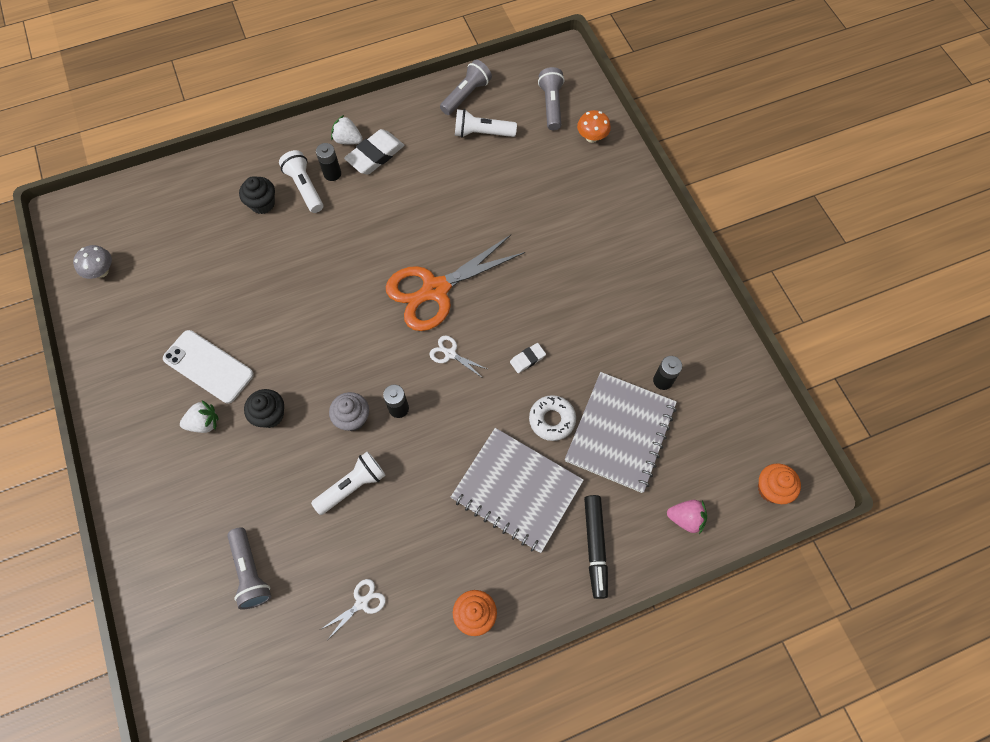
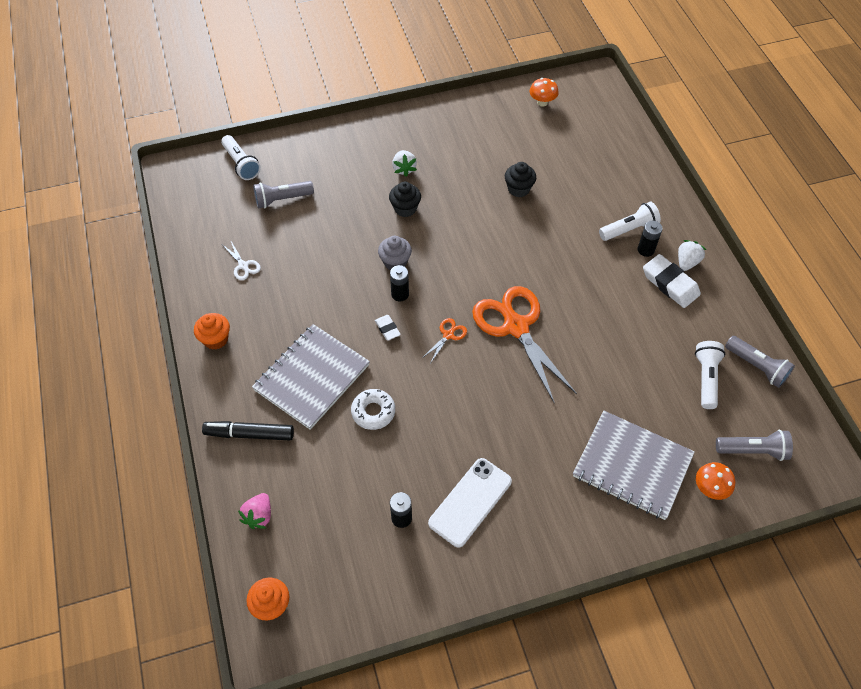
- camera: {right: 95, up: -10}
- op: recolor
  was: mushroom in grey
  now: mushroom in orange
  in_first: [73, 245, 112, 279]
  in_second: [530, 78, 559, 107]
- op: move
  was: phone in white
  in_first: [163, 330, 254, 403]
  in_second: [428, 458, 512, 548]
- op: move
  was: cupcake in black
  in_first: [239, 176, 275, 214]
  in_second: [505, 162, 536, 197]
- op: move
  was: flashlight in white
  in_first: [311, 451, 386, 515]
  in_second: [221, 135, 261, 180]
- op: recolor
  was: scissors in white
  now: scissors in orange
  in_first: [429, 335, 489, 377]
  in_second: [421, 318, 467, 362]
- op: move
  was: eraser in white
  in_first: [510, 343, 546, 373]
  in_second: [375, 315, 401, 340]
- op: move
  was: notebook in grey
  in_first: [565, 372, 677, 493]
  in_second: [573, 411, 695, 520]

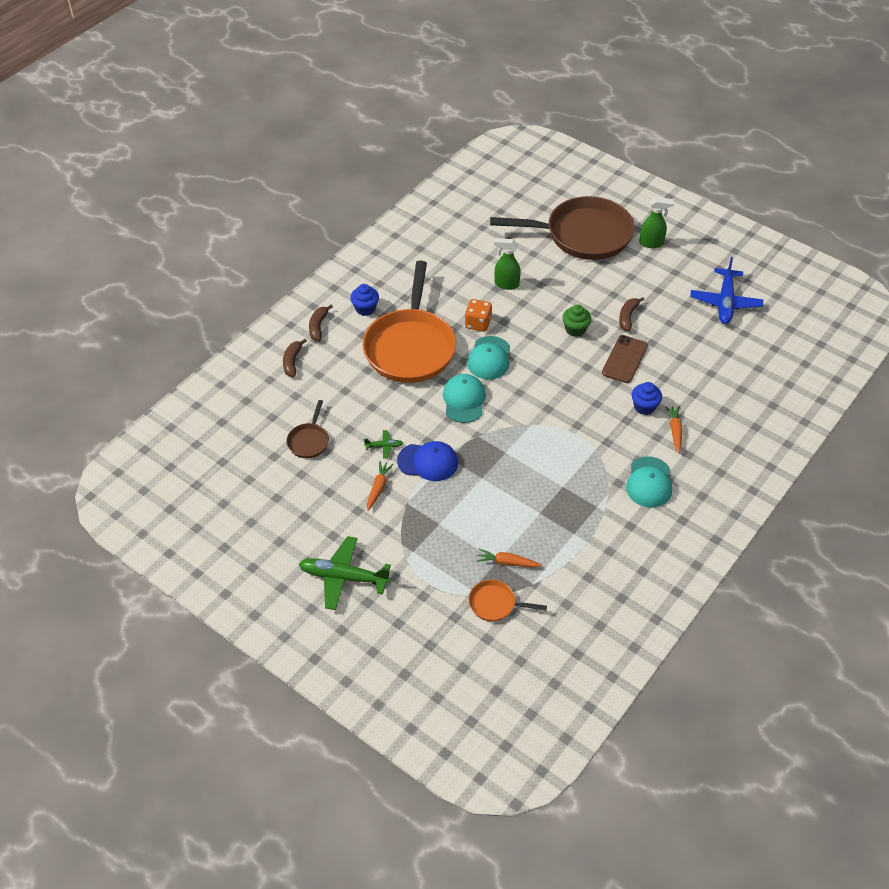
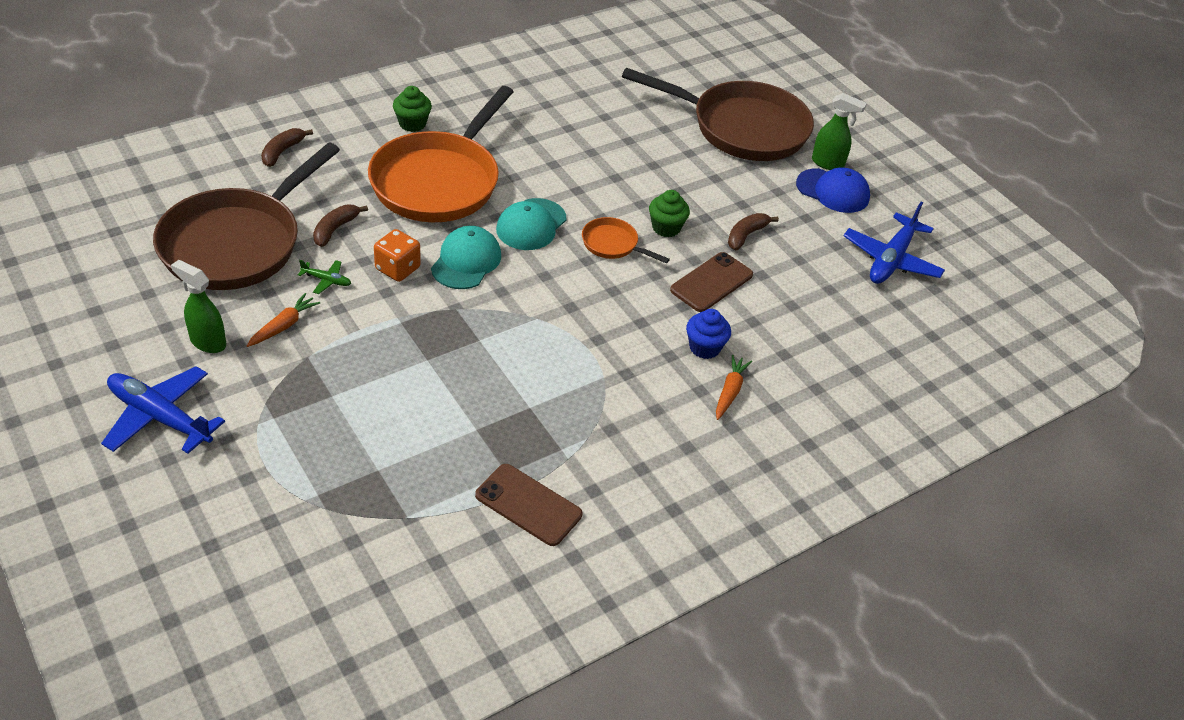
- camera: {right: 15, up: -5}
- op: resize
  was: pan in brown
  in_first: [286, 400, 329, 458]
  in_second: [153, 142, 340, 290]
  ratio: 2.34
- op: recolor
  was: plane in green
  now: plane in blue
  in_first: [299, 536, 391, 610]
  in_second: [101, 366, 225, 454]
- op: move
  was: banana in brown
  in_first: [309, 305, 333, 341]
  in_second: [313, 205, 368, 247]
- op: recolor
  was: cupcake in blue
  now: cupcake in green
  in_first: [350, 284, 379, 316]
  in_second: [393, 86, 432, 132]
- op: move
  was: cap in blue
  in_first: [397, 441, 458, 481]
  in_second: [796, 167, 870, 213]
- op: move
  was: dice in orange
  in_first: [465, 299, 492, 332]
  in_second: [374, 229, 421, 282]
- op: move
  was: pan in orange
  in_first: [469, 580, 547, 621]
  in_second: [582, 217, 670, 264]
- op: delete
  was: carrot in orange
  in_first: [477, 549, 542, 568]
- op: move
  was: spray bottle in green
  in_first: [494, 238, 521, 290]
  in_second: [171, 260, 226, 353]
- op: delete
  was: cap in turquoise
  in_first: [626, 456, 672, 507]
- op: insert
  now: phone in brown
  in_second: [475, 464, 582, 546]

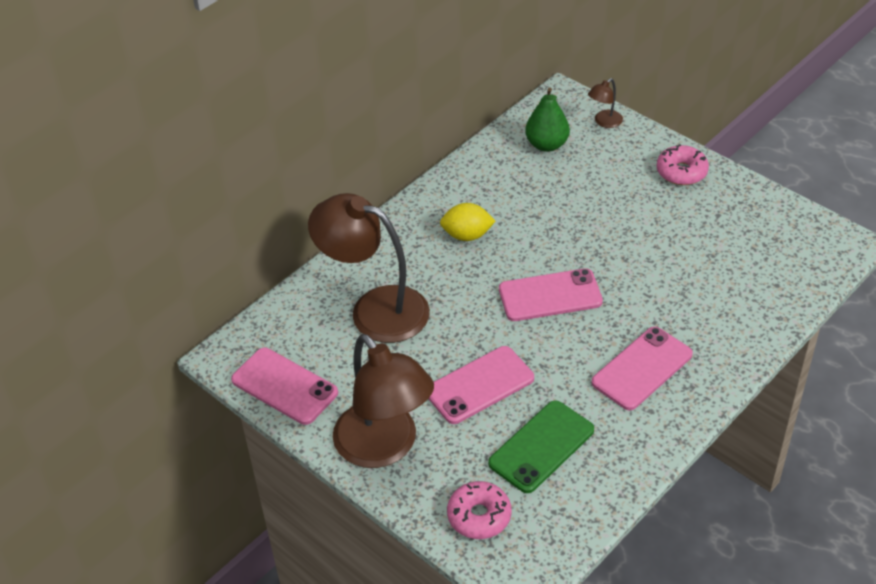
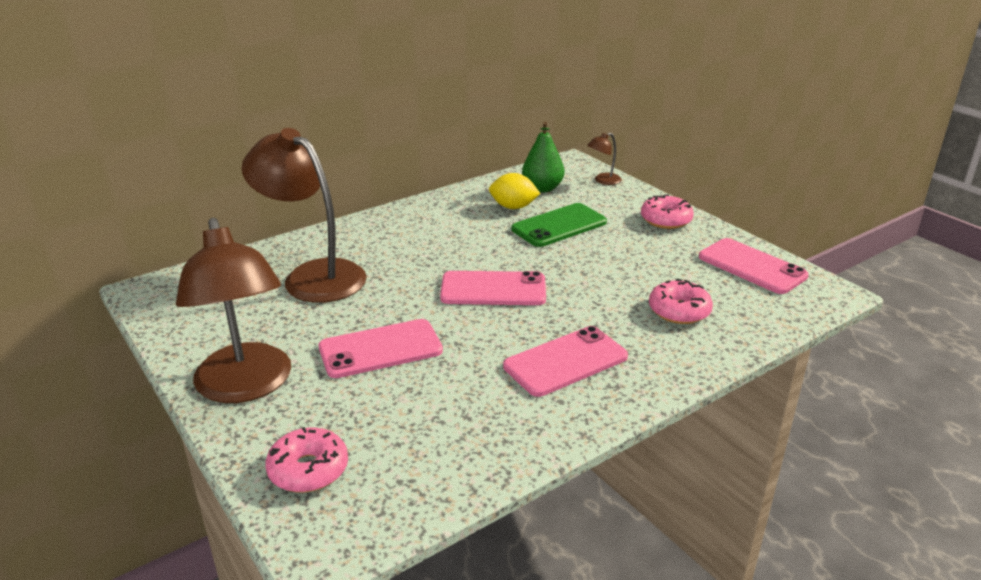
- camera: {right: 10, up: -15}
- op: move
  was: phone in pink
  in_first: [231, 348, 338, 425]
  in_second: [699, 238, 809, 294]
- op: move
  was: lemon in yellow
  in_first: [440, 203, 495, 241]
  in_second: [489, 173, 541, 209]
- op: move
  was: phone in green
  in_first: [488, 401, 594, 493]
  in_second: [511, 203, 607, 247]
- op: insert
  now: donut in pink
  in_second: [649, 278, 713, 324]

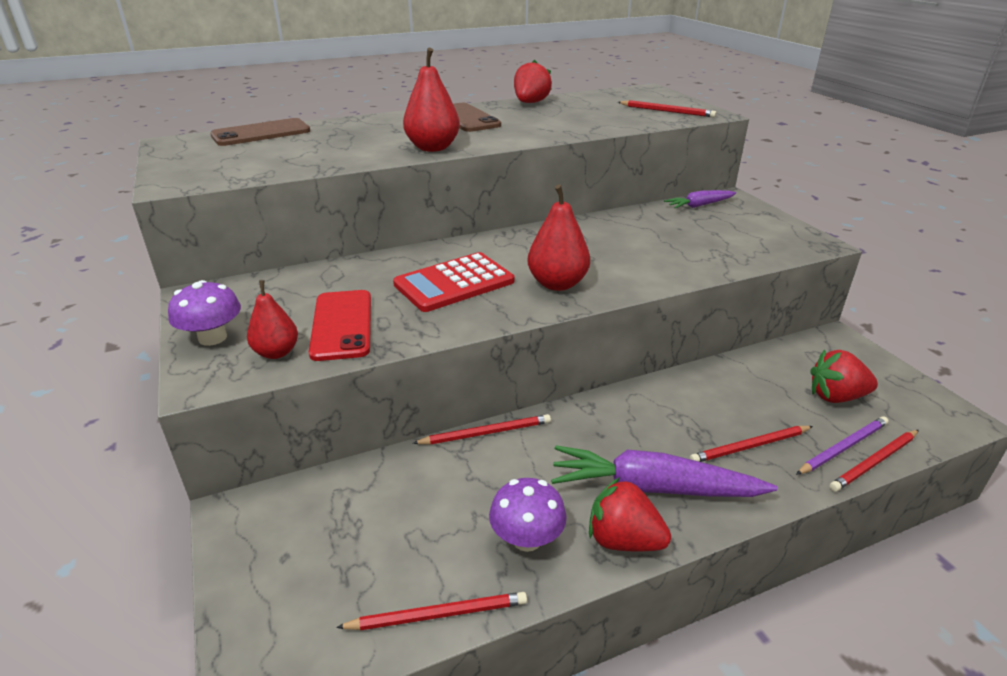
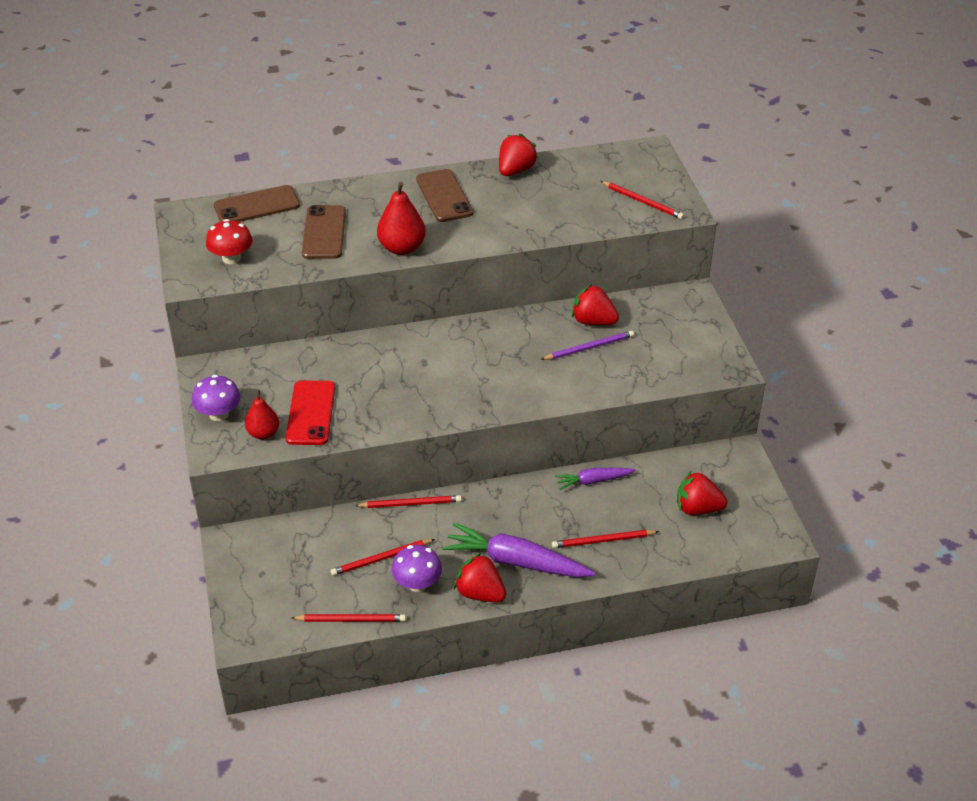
- camera: {right: 10, up: 10}
- op: delete
  was: calculator in red
  in_first: [393, 252, 514, 312]
- op: delete
  was: pear in red
  in_first: [527, 184, 590, 291]
- op: move
  was: carrot in purple
  in_first: [664, 190, 736, 209]
  in_second: [555, 468, 636, 490]
- op: move
  was: pencil in purple
  in_first: [796, 416, 889, 475]
  in_second: [540, 331, 634, 360]
- op: move
  was: pencil in red
  in_first: [830, 430, 919, 492]
  in_second: [331, 539, 435, 576]
- op: insert
  now: mushroom in red
  in_second: [206, 219, 252, 264]
- op: insert
  now: phone in brown
  in_second: [302, 205, 346, 259]
- op: insert
  now: strawberry in red
  in_second: [572, 284, 619, 325]

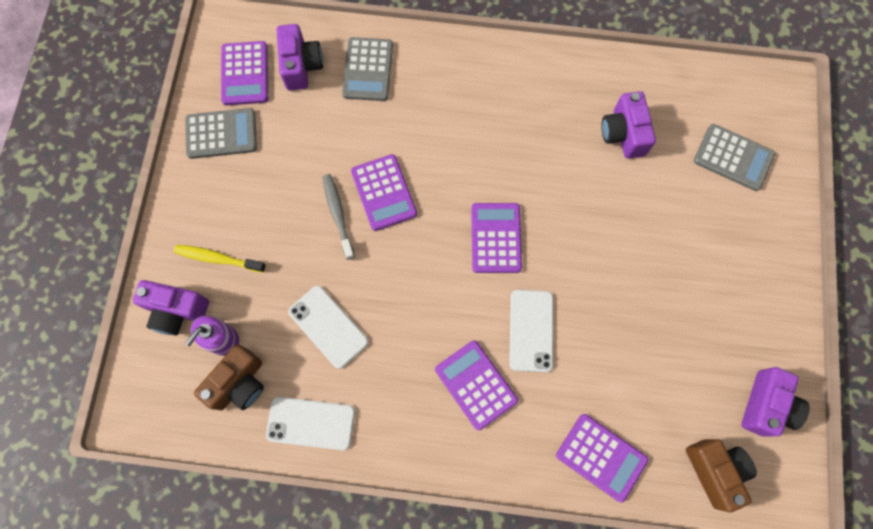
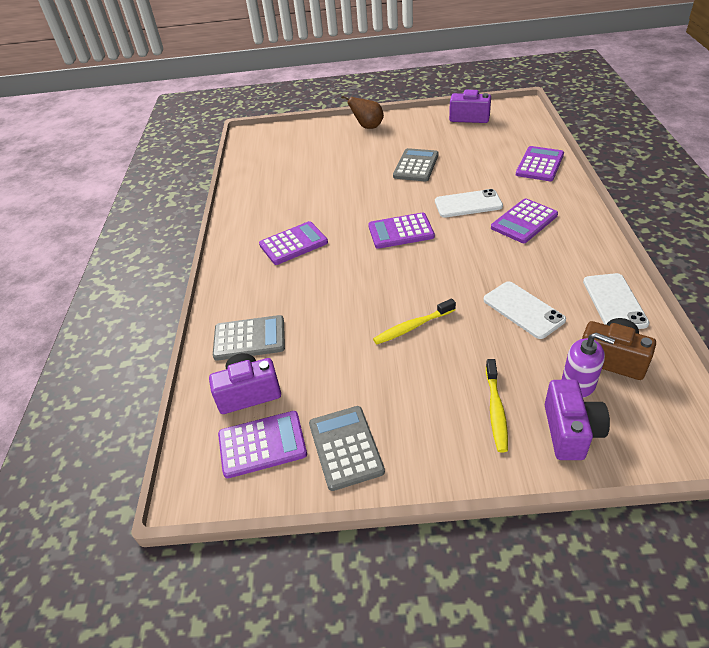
- camera: {right: -95, up: -30}
- op: rotate
  was: phone in white
  in_first: [288, 286, 369, 369]
  in_second: [483, 281, 566, 339]
  clockwise: -75
- op: recolor
  was: toothbrush in grey
  now: toothbrush in yellow
  in_first: [323, 174, 355, 260]
  in_second: [373, 299, 456, 344]
- op: move
  was: calculator in purple
  in_first: [351, 154, 417, 231]
  in_second: [259, 221, 328, 265]
- op: delete
  was: camera in purple
  in_first: [601, 91, 656, 159]
- op: delete
  was: camera in brown
  in_first: [686, 439, 757, 513]
- op: move
  was: calculator in grey
  in_first: [694, 124, 775, 191]
  in_second: [393, 148, 439, 181]
- op: insert
  now: pear in brown
  in_second: [341, 96, 384, 129]

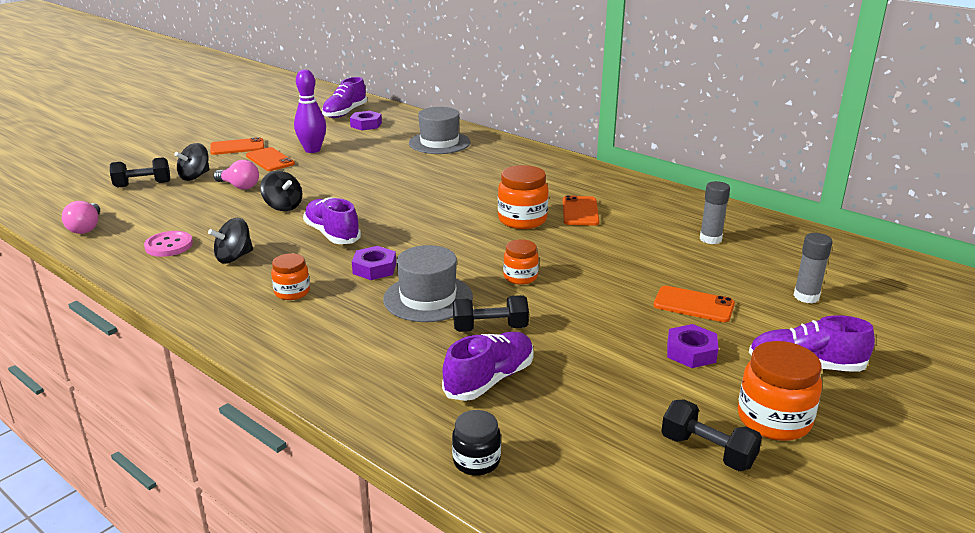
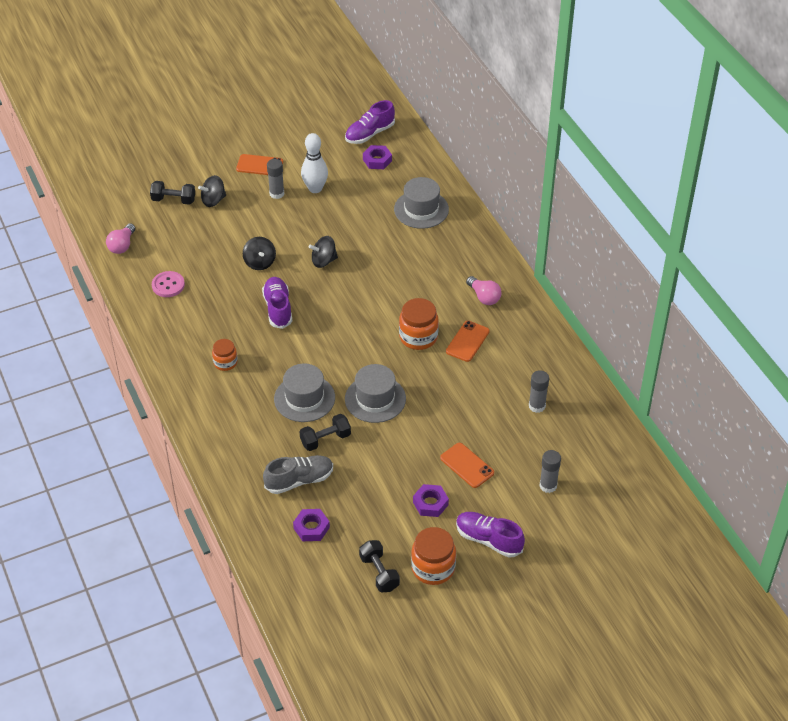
- camera: {right: 25, up: 20}
- op: move
  was: spinning top in black
  in_first: [208, 218, 253, 264]
  in_second: [308, 236, 338, 268]
- op: move
  was: light bulb in pink
  in_first: [213, 160, 259, 190]
  in_second: [466, 276, 501, 305]
- op: replace
  was: phone in orange
  now: glue stick in grey
  in_first: [246, 147, 295, 171]
  in_second: [267, 159, 284, 199]
- op: recolor
  was: bowling pin in purple
  now: bowling pin in white
  in_first: [294, 69, 326, 153]
  in_second: [301, 133, 328, 193]
- op: move
  was: nut in purple
  in_first: [352, 246, 396, 280]
  in_second: [293, 509, 330, 541]
- op: recolor
  was: shoe in purple
  now: shoe in grey
  in_first: [442, 332, 534, 401]
  in_second: [263, 455, 333, 494]
- op: delete
  was: jar in black
  in_first: [452, 410, 501, 476]
- op: rotate
  was: dumbbell in black
  in_first: [453, 295, 529, 332]
  in_second: [300, 414, 351, 451]
  clockwise: -45
- op: replace
  was: jar in orange
  now: hat in grey
  in_first: [503, 239, 539, 285]
  in_second: [345, 364, 406, 423]

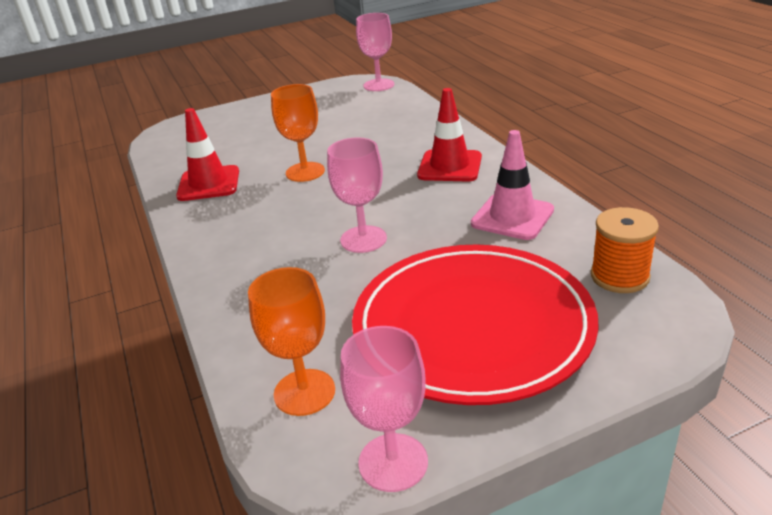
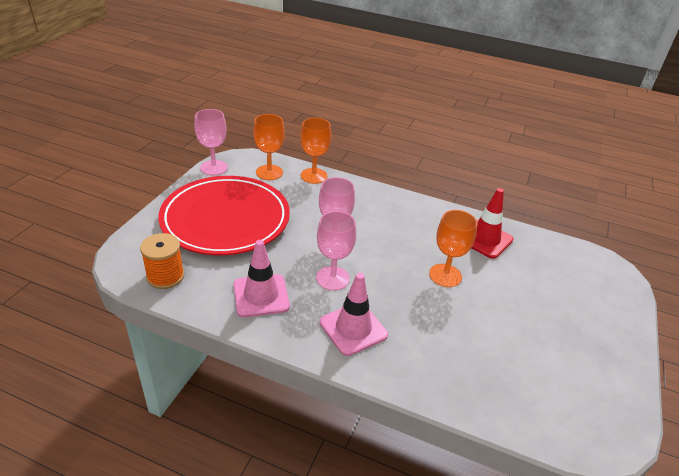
- camera: {right: 130, up: 5}
- op: move
  was: goblet in pink
  in_first: [356, 13, 394, 91]
  in_second: [316, 211, 356, 290]
- op: recolor
  was: traffic cone in red
  now: traffic cone in pink
  in_first: [417, 88, 482, 182]
  in_second: [320, 273, 388, 356]
- op: insert
  now: goblet in orange
  in_second: [300, 118, 331, 184]

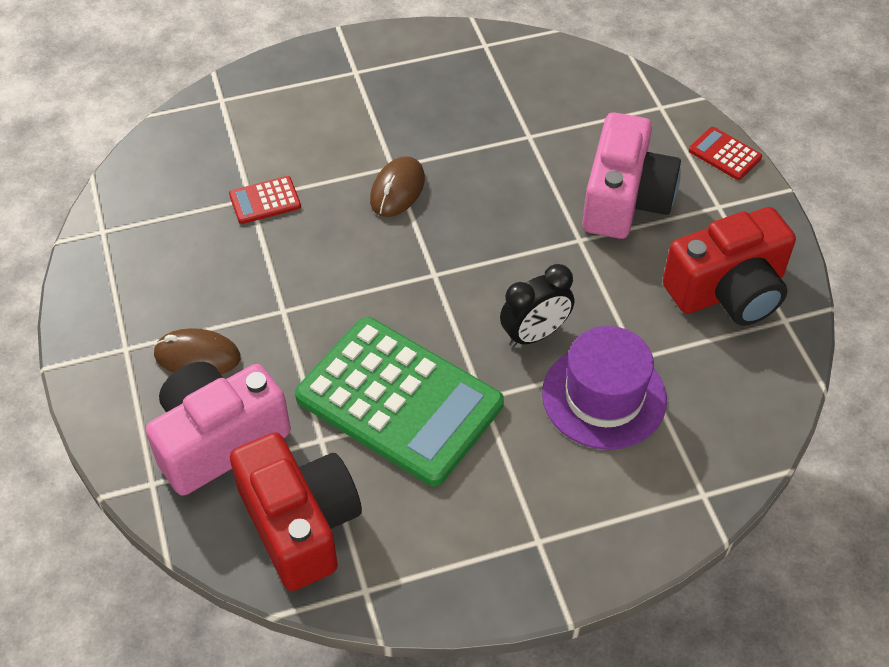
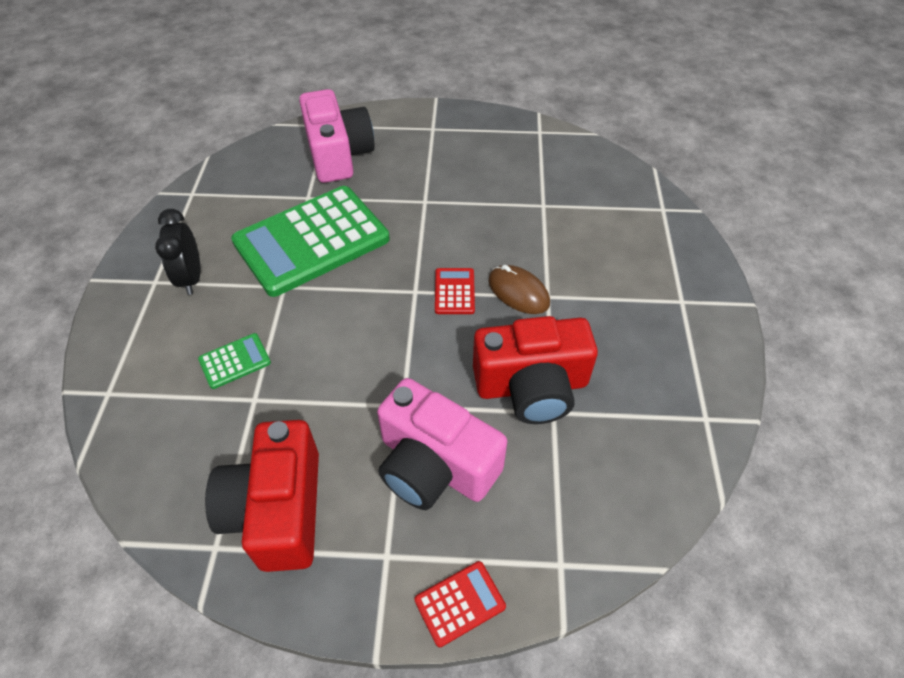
- camera: {right: 110, up: 0}
- op: delete
  was: mouse in brown
  in_first: [153, 328, 241, 375]
- op: move
  was: calculator in red
  in_first: [229, 176, 301, 224]
  in_second: [435, 268, 475, 314]
- op: move
  was: camera in red
  in_first: [230, 432, 362, 591]
  in_second: [473, 316, 598, 424]
- op: move
  was: clock in black
  in_first: [500, 264, 574, 347]
  in_second: [155, 209, 200, 295]
- op: replace
  was: hat in purple
  now: calculator in green
  in_first: [542, 326, 667, 450]
  in_second: [198, 333, 271, 389]

